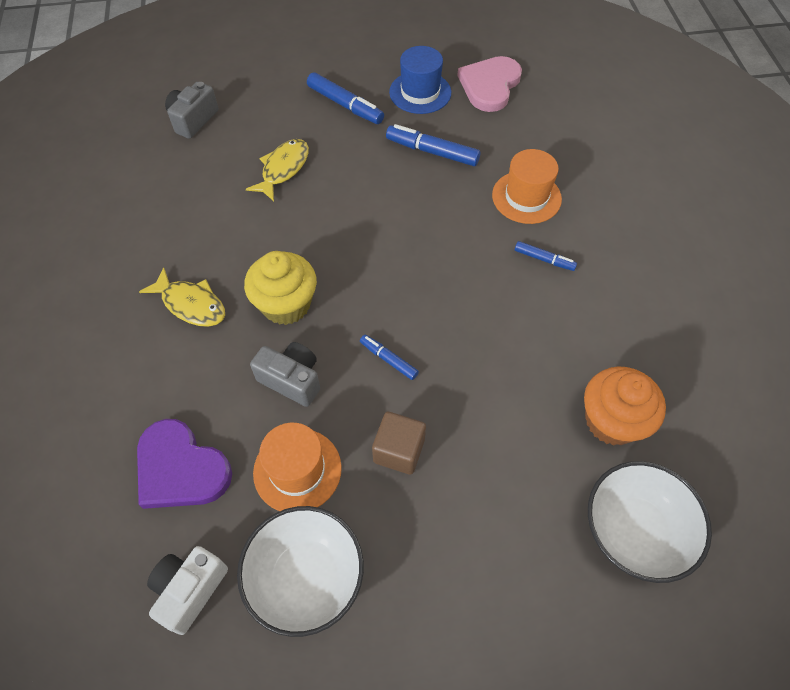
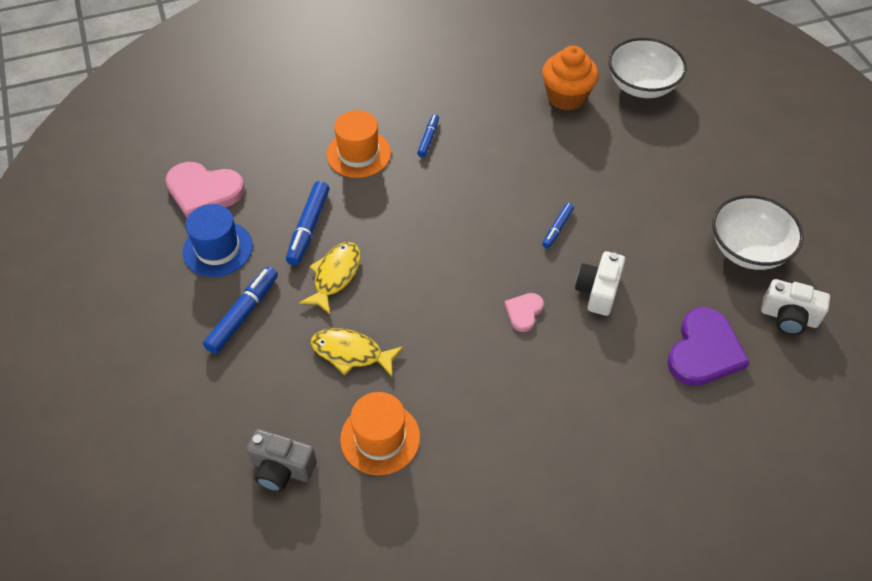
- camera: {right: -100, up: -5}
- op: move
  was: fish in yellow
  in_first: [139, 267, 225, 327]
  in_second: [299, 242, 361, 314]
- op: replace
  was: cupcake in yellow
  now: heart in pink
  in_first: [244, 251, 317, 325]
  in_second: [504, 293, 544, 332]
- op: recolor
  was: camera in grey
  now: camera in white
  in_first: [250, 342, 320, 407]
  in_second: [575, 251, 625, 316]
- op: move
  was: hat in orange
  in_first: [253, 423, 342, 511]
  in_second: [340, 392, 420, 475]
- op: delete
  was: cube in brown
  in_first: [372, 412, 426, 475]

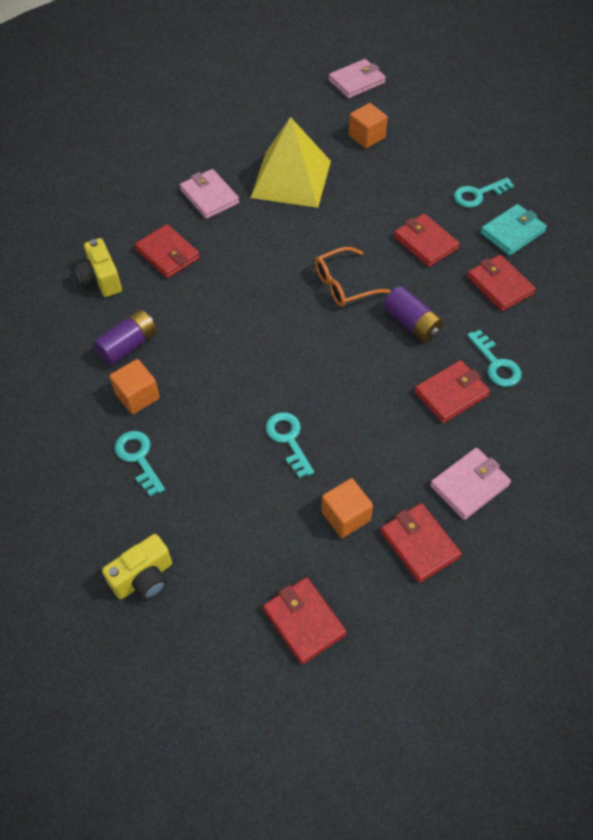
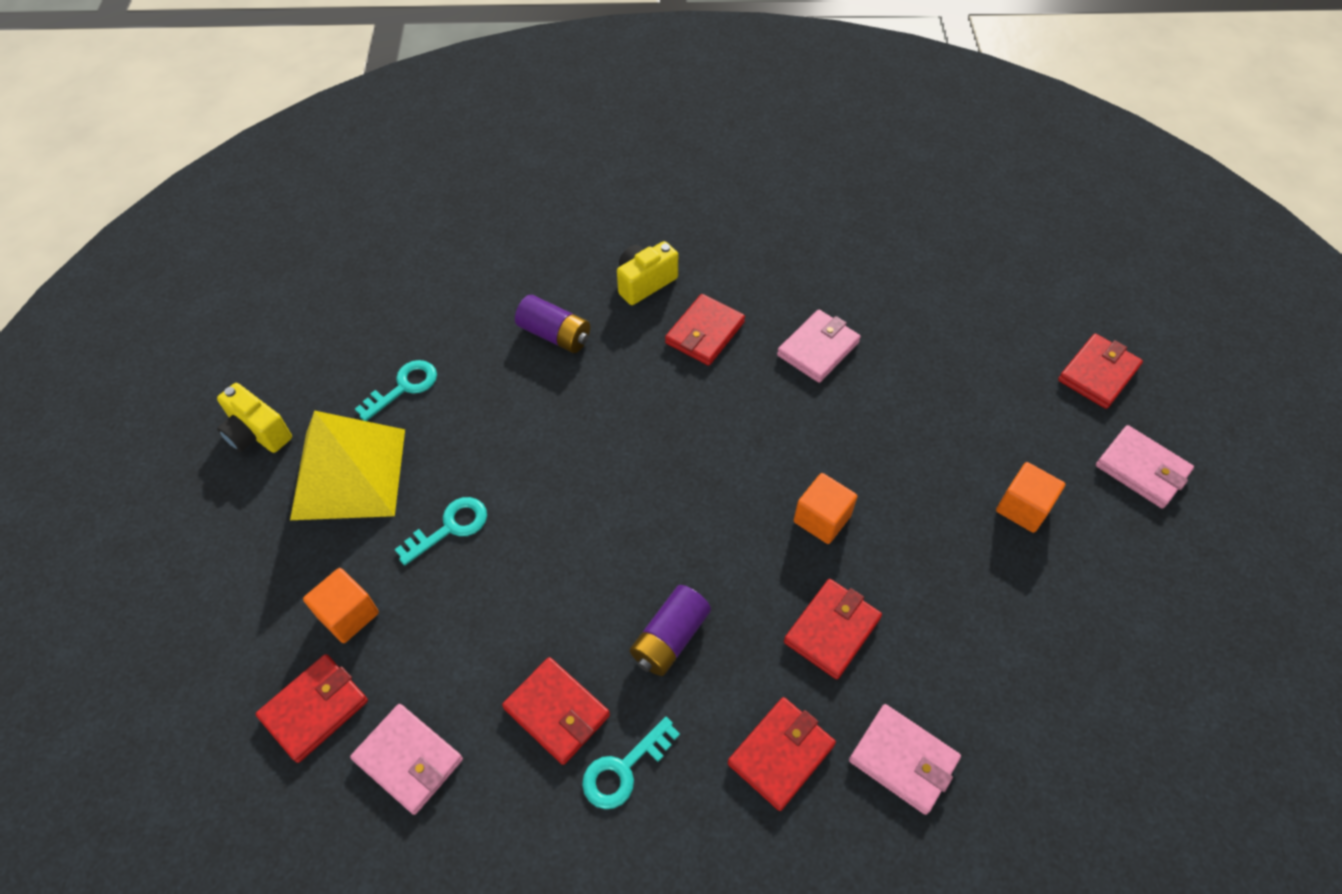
- camera: {right: 75, up: 0}
- op: move
  was: cube in orange
  in_first: [109, 359, 160, 415]
  in_second: [794, 473, 858, 544]
- op: move
  was: pyramid in yellow
  in_first: [251, 117, 331, 208]
  in_second: [290, 410, 405, 520]
- op: move
  was: wallet in red
  in_first: [263, 577, 347, 665]
  in_second: [1058, 333, 1143, 409]
- op: delete
  was: glasses in orange
  in_first: [315, 247, 391, 307]
- op: delete
  was: key in turquoise
  in_first: [454, 177, 514, 208]
- op: recolor
  was: wallet in turquoise
  now: wallet in pink
  in_first: [480, 204, 547, 256]
  in_second: [849, 704, 961, 815]

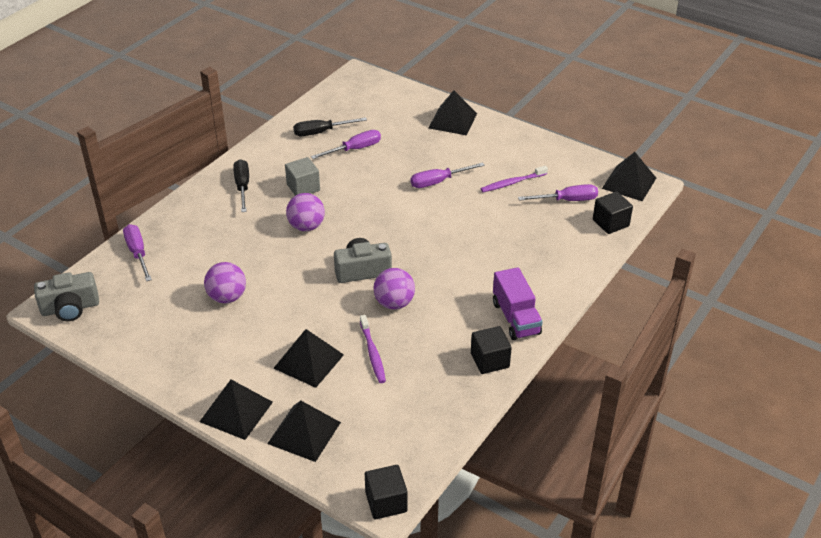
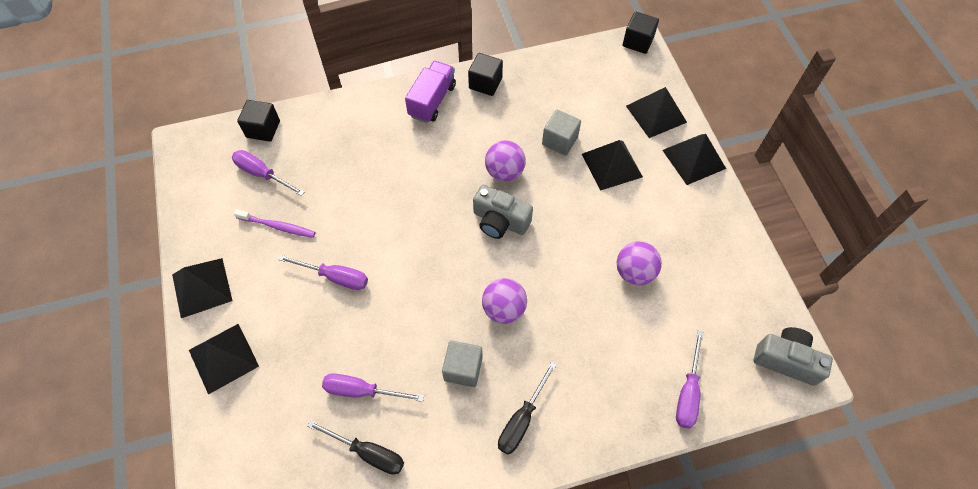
- camera: {right: -140, up: 20}
- op: replace
  was: toothbrush in purple
  now: cube in grey
  in_first: [360, 315, 386, 383]
  in_second: [542, 110, 581, 155]
- op: move
  was: pyramid in black
  in_first: [602, 152, 656, 201]
  in_second: [172, 258, 232, 318]

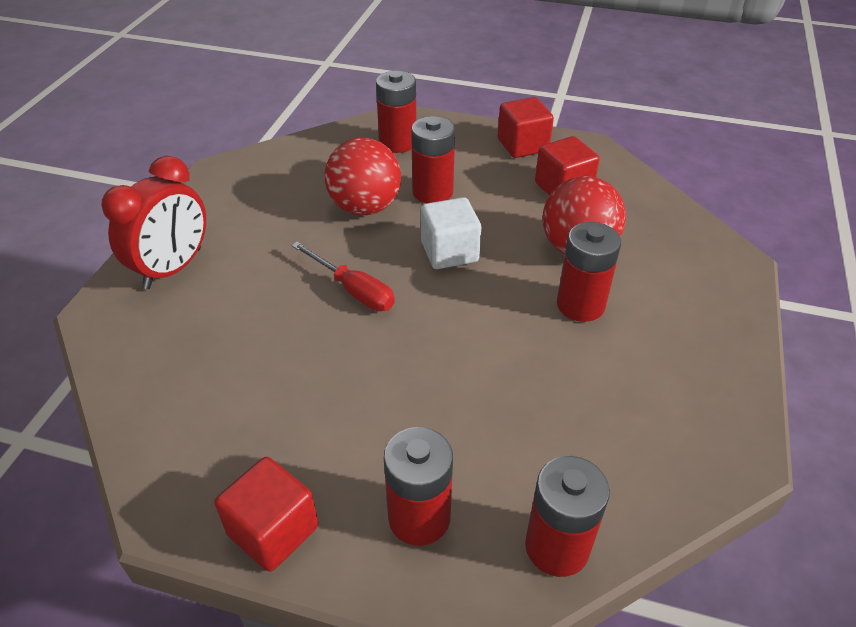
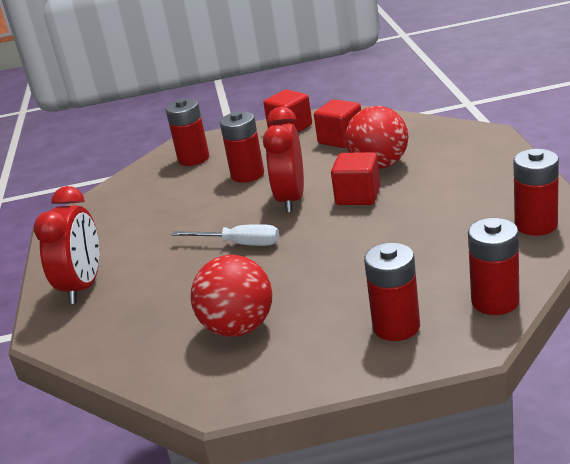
- camera: {right: -20, up: -15}
- op: move
  was: cube in red
  in_first: [215, 457, 318, 572]
  in_second: [331, 152, 380, 205]
- op: recolor
  was: screwdriver in red
  now: screwdriver in white
  in_first: [291, 242, 395, 311]
  in_second: [172, 224, 279, 246]
- op: move
  was: ball in red
  in_first: [325, 138, 401, 215]
  in_second: [190, 255, 272, 337]
- op: replace
  was: cube in white
  now: clock in red
  in_first: [421, 197, 481, 269]
  in_second: [263, 107, 304, 213]
- op: move
  was: battery in red
  in_first: [557, 222, 621, 322]
  in_second: [513, 149, 559, 236]

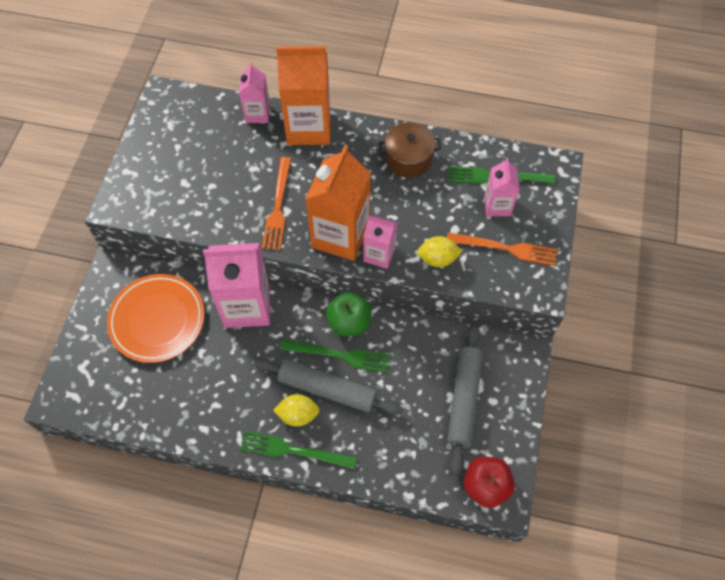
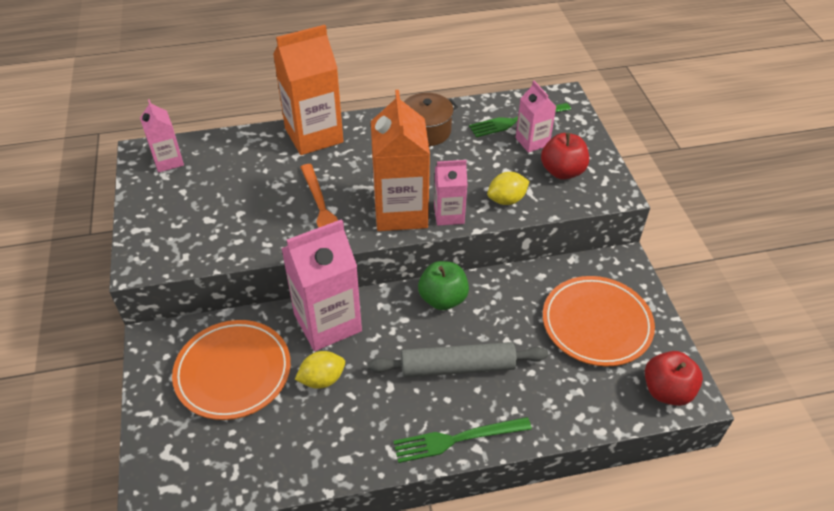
- camera: {right: -25, up: -15}
- op: move
  was: carton in pink
  in_first: [239, 62, 270, 123]
  in_second: [140, 99, 184, 173]
- op: move
  was: lemon in yellow
  in_first: [273, 394, 320, 427]
  in_second: [295, 351, 345, 389]
- op: delete
  was: fork in green
  in_first: [280, 339, 391, 373]
- op: replace
  was: fork in orange
  now: apple in red
  in_first: [447, 232, 557, 266]
  in_second: [541, 133, 589, 180]
- op: replace
  was: rolling pin in grey
  now: plate in orange
  in_first: [447, 324, 483, 475]
  in_second: [543, 276, 655, 366]

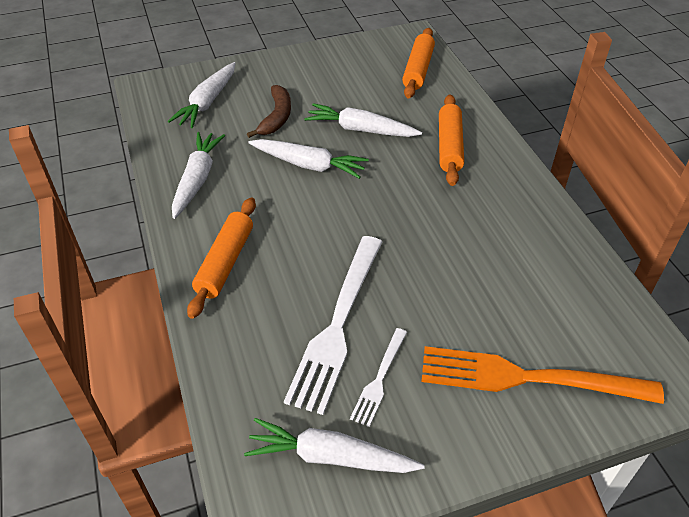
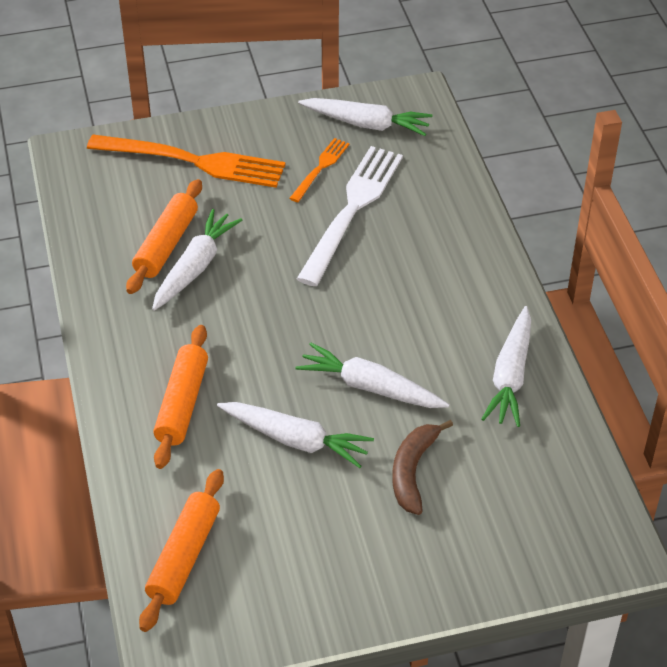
- camera: {right: -175, up: 0}
- op: move
  was: carrot in white
  in_first: [168, 62, 236, 128]
  in_second: [152, 209, 242, 311]
- op: move
  was: rolling pin in orange
  in_first: [187, 197, 256, 319]
  in_second: [126, 179, 202, 294]
- op: recolor
  was: fork in white
  now: fork in orange
  in_first: [350, 328, 407, 427]
  in_second: [289, 138, 350, 202]

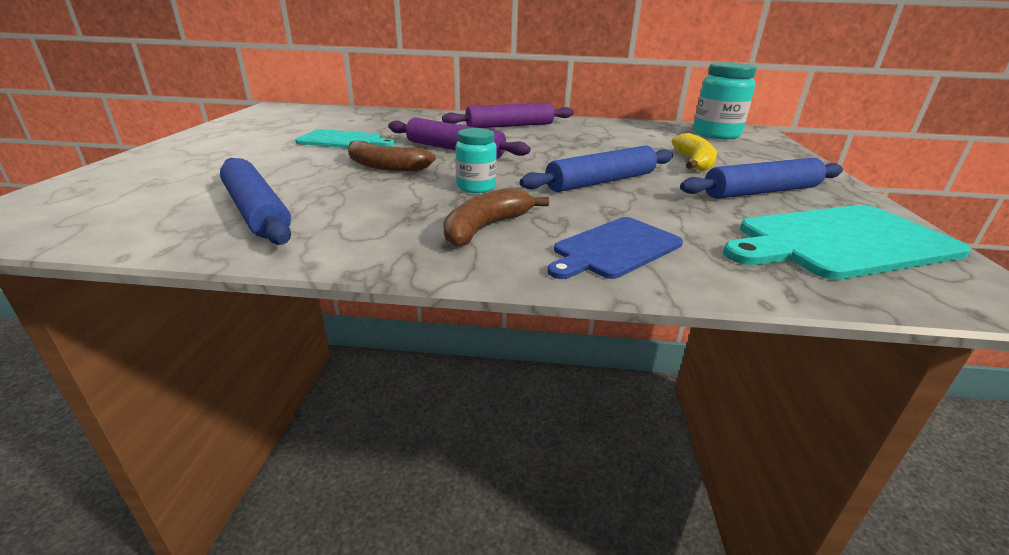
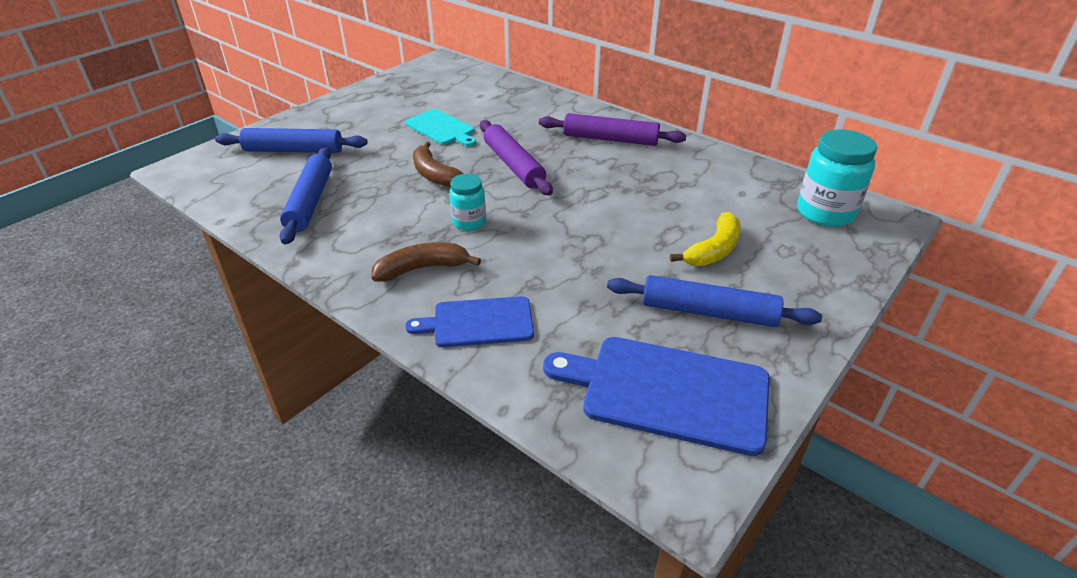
- camera: {right: 35, up: 10}
- op: move
  was: rolling pin in blue
  in_first: [520, 146, 673, 192]
  in_second: [215, 128, 368, 153]
- op: recolor
  was: cutting board in turquoise
  now: cutting board in blue
  in_first: [723, 205, 971, 280]
  in_second: [543, 337, 770, 456]

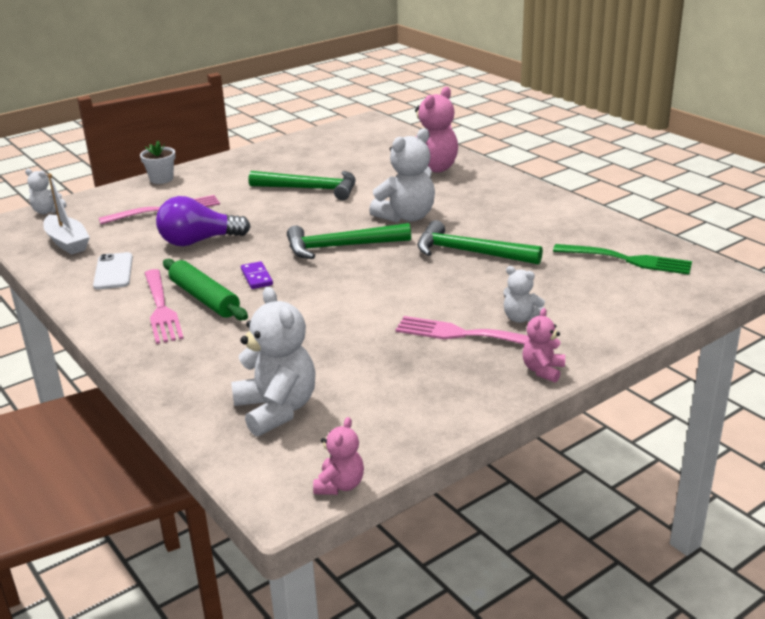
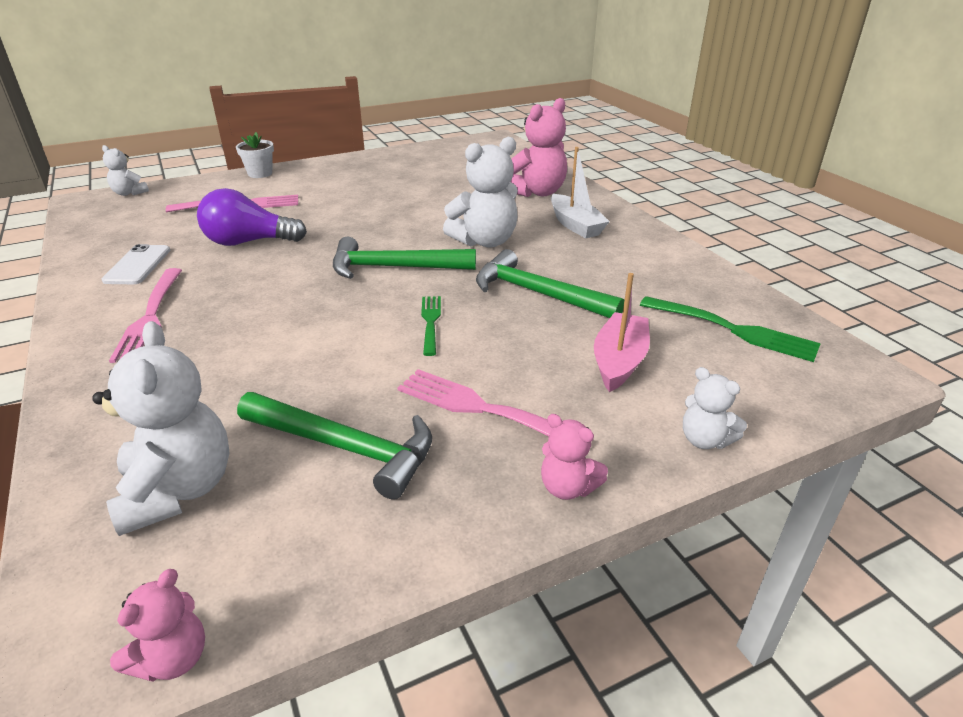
- camera: {right: 10, up: 5}
- op: move
  was: boat in white
  in_first: [43, 174, 90, 255]
  in_second: [551, 147, 610, 238]
- op: delete
  was: rolling pin in green
  in_first: [163, 259, 248, 321]
- op: delete
  was: domino in purple
  in_first: [241, 261, 273, 289]
- op: move
  was: hammer in green
  in_first: [249, 171, 356, 200]
  in_second: [237, 392, 432, 500]
- op: move
  was: teddy bear in white
  in_first: [503, 266, 545, 323]
  in_second: [683, 367, 747, 449]
- op: rotate
  was: teddy bear in pink
  in_first: [522, 308, 565, 383]
  in_second: [541, 414, 608, 500]
  clockwise: -90
- op: insert
  now: fork in green
  in_second: [421, 296, 441, 356]
- op: insert
  now: boat in pink
  in_second: [594, 273, 650, 392]

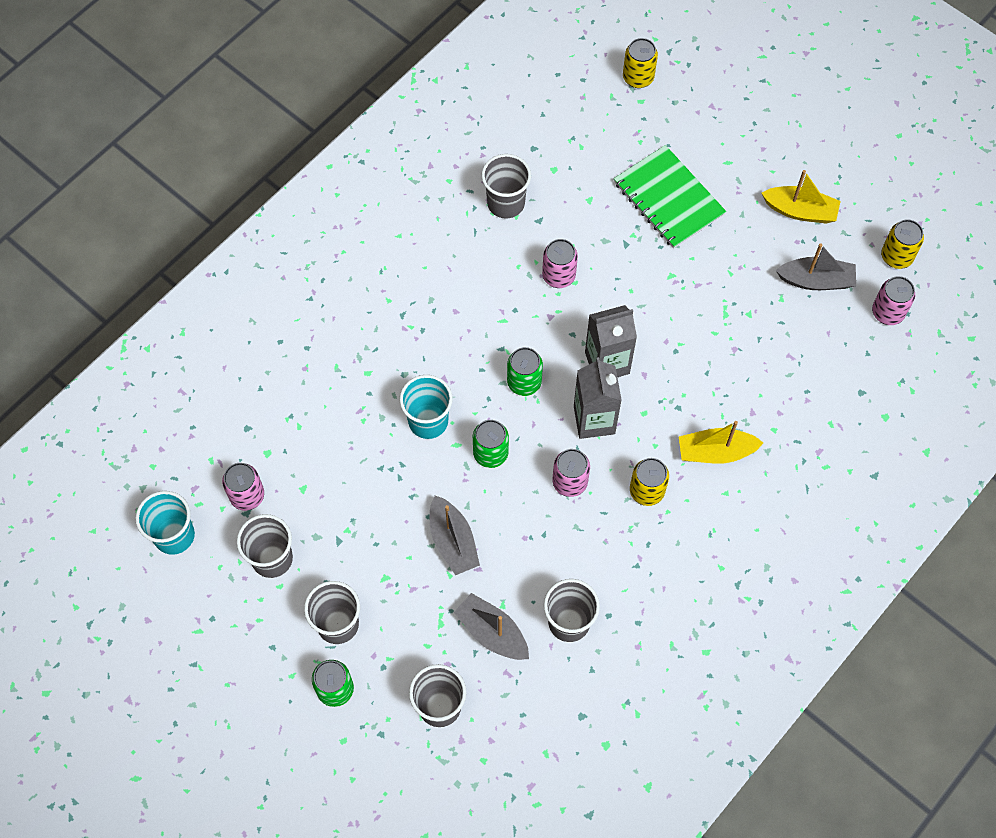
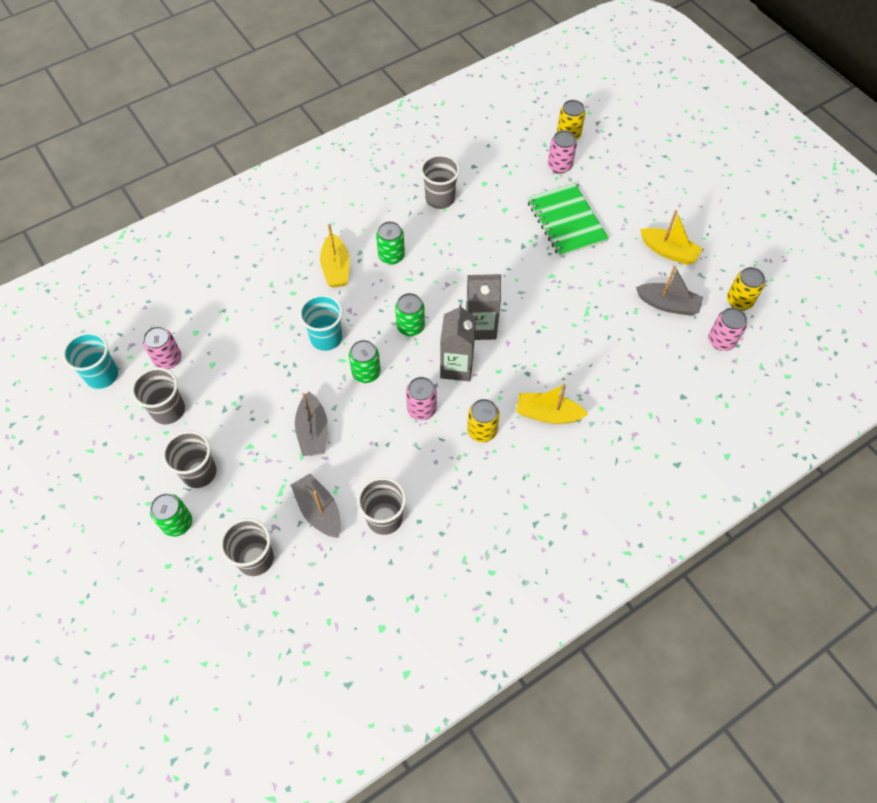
- camera: {right: 15, up: -5}
- op: move
  was: can in pink
  in_first: [542, 239, 578, 288]
  in_second: [548, 130, 577, 173]
- op: insert
  now: boat in yellow
  in_second: [320, 224, 350, 287]
- op: insert
  now: can in green
  in_second: [376, 221, 405, 265]

